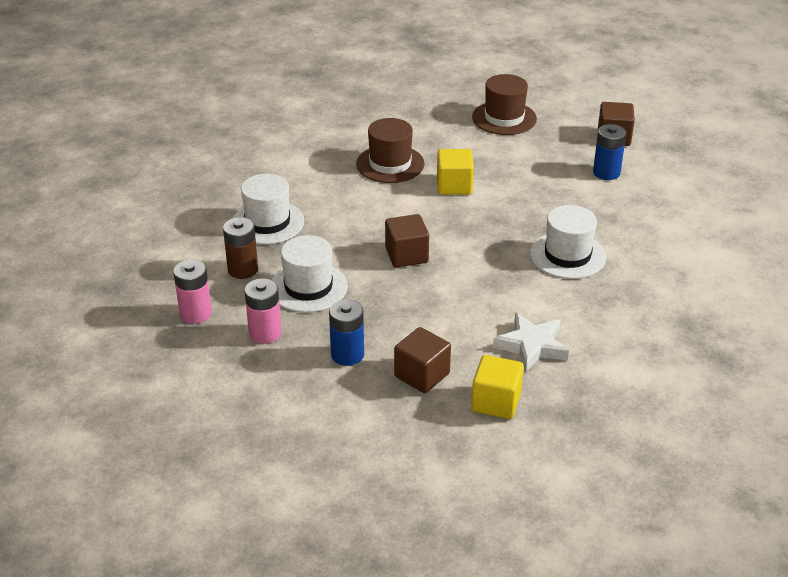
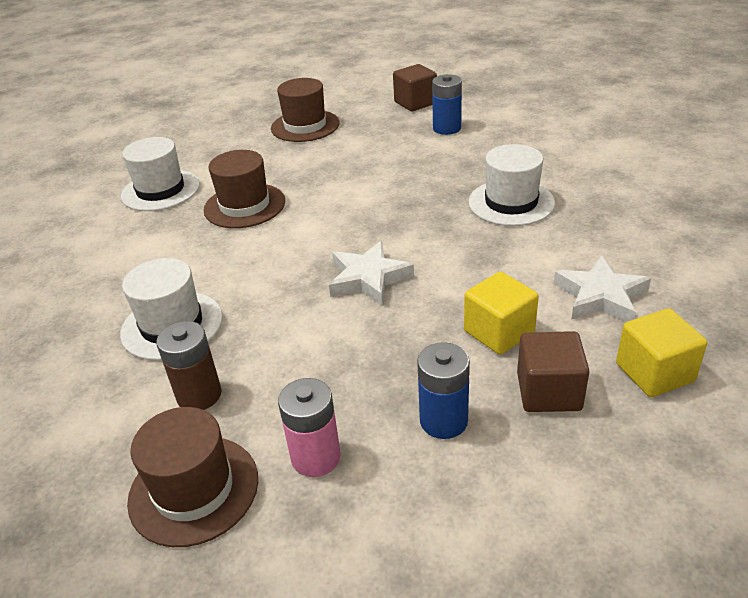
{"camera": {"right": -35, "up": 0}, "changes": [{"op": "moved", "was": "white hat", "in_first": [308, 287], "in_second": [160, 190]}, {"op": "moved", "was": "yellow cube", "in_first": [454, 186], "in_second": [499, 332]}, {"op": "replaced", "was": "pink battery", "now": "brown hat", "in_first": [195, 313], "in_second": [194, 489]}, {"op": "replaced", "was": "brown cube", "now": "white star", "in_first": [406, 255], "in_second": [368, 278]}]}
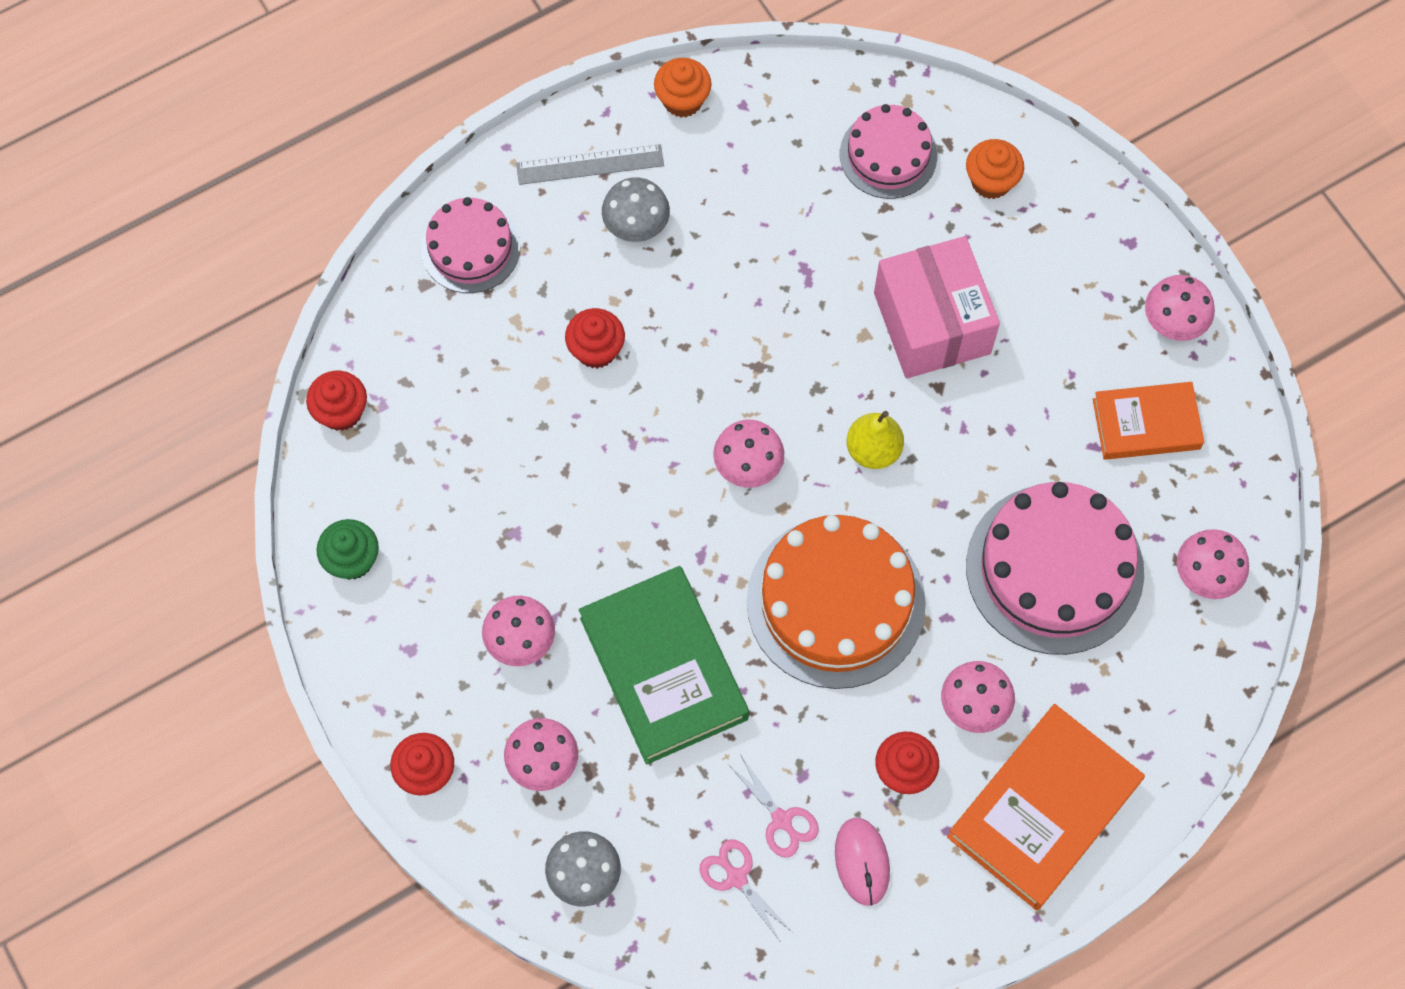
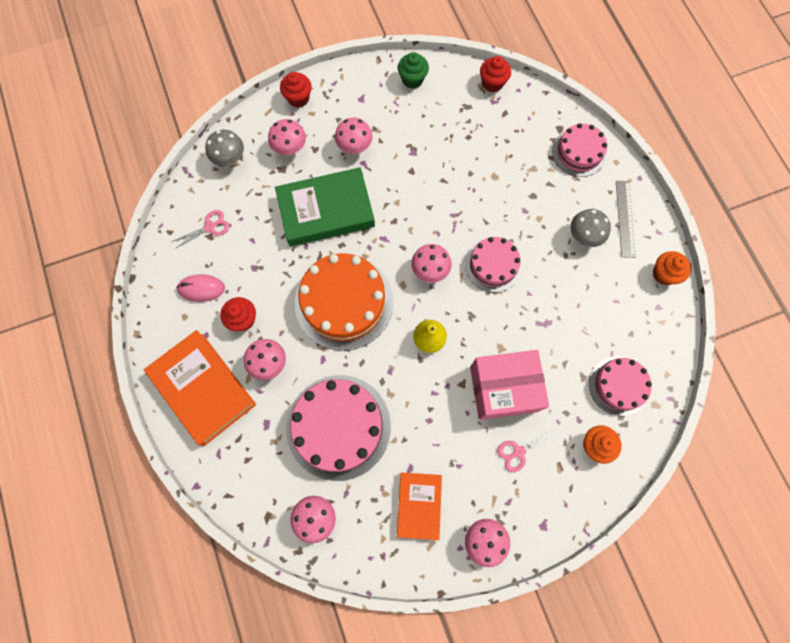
{"camera": {"right": 100, "up": 5}, "changes": [{"op": "removed", "was": "red cupcake", "in_first": [596, 350]}, {"op": "added", "now": "pink cake", "in_second": [493, 265]}, {"op": "moved", "was": "pink scissors", "in_first": [781, 820], "in_second": [518, 451]}]}
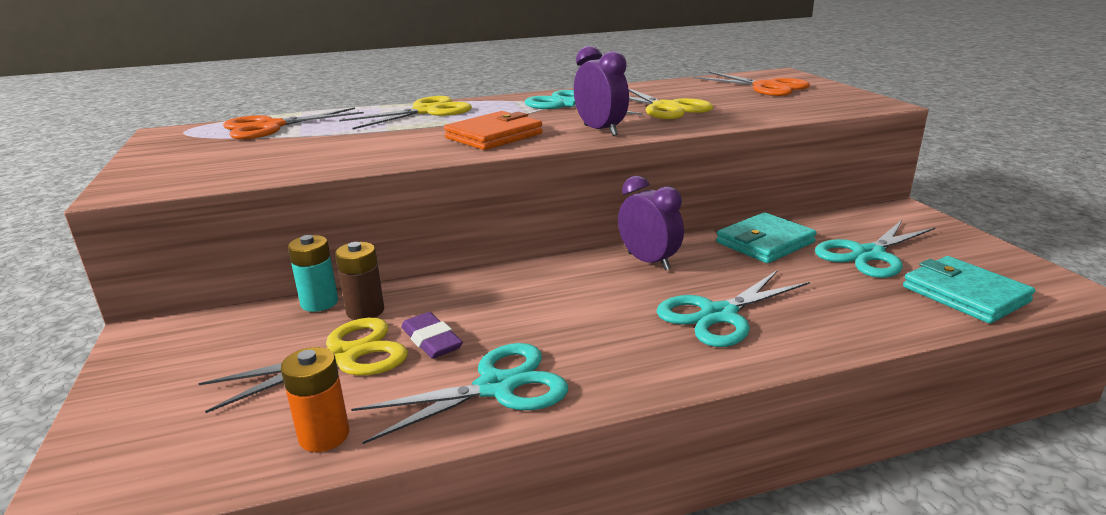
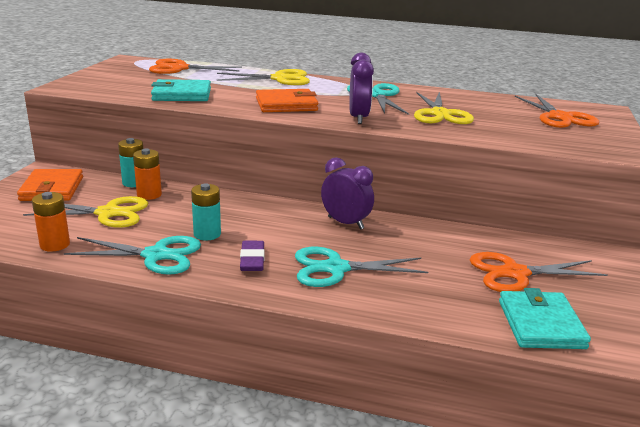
{"camera": {"right": 30, "up": 0}, "changes": [{"op": "added", "now": "orange wallet", "in_second": [52, 189]}, {"op": "added", "now": "turquoise battery", "in_second": [207, 234]}, {"op": "moved", "was": "purple eraser", "in_first": [431, 340], "in_second": [252, 260]}, {"op": "moved", "was": "turquoise wallet", "in_first": [765, 242], "in_second": [182, 95]}, {"op": "recoloured", "was": "brown battery", "now": "orange battery", "in_first": [365, 311], "in_second": [149, 195]}, {"op": "recoloured", "was": "turquoise scissors", "now": "orange scissors", "in_first": [868, 255], "in_second": [514, 273]}, {"op": "turned", "was": "purple clock", "in_first": [648, 261], "in_second": [345, 223], "clockwise": -45}]}
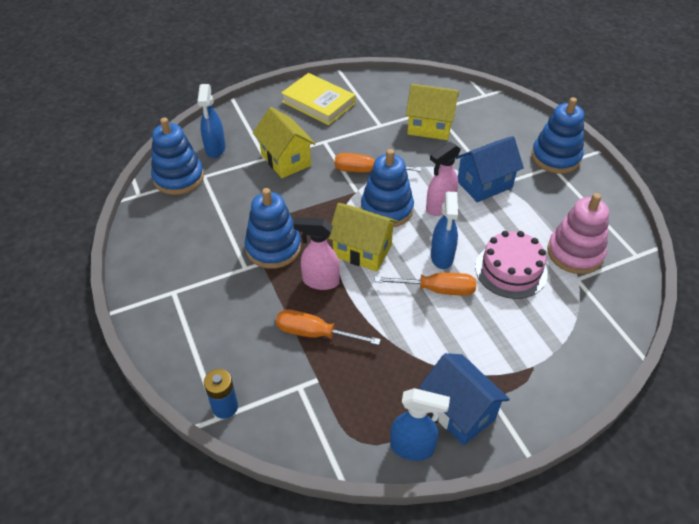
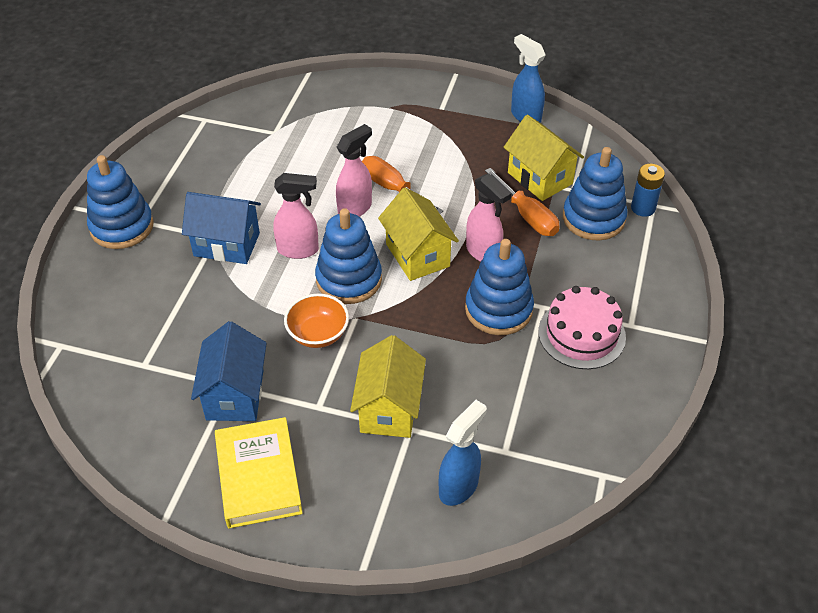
{"camera": {"right": -140, "up": 0}, "changes": [{"op": "removed", "was": "pink stacking toy", "in_first": [575, 253]}, {"op": "moved", "was": "blue stacking toy", "in_first": [178, 177], "in_second": [593, 218]}, {"op": "moved", "was": "yellow house", "in_first": [429, 127], "in_second": [540, 178]}, {"op": "moved", "was": "blue house", "in_first": [459, 411], "in_second": [235, 395]}, {"op": "moved", "was": "pink cake", "in_first": [511, 270], "in_second": [581, 334]}, {"op": "replaced", "was": "orange screwdriver", "now": "orange bowl", "in_first": [366, 171], "in_second": [318, 334]}, {"op": "recoloured", "was": "blue spray bottle", "now": "pink spray bottle", "in_first": [442, 257], "in_second": [355, 208]}]}
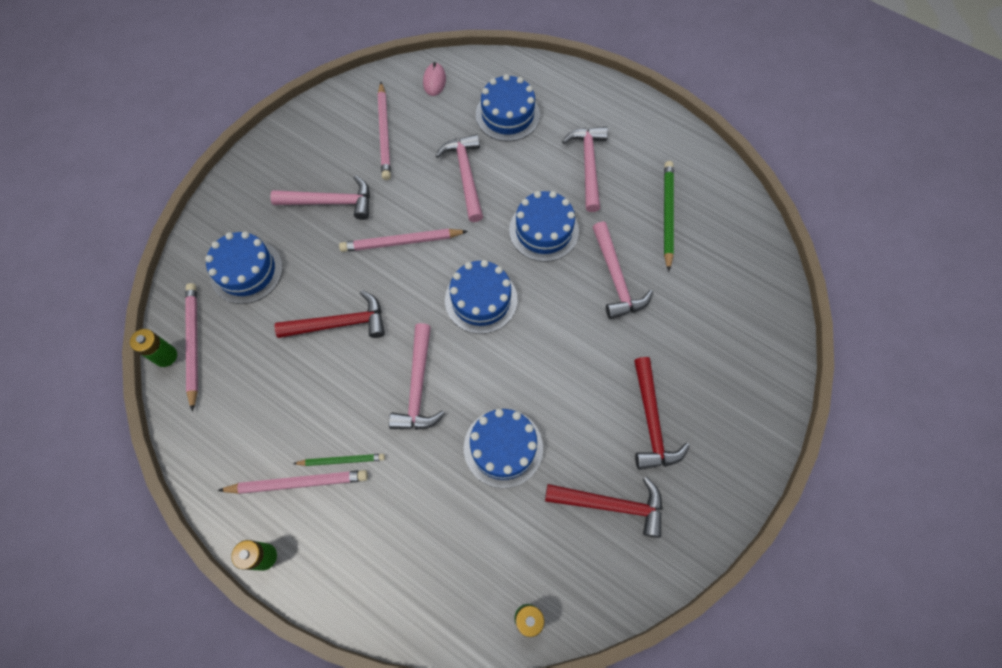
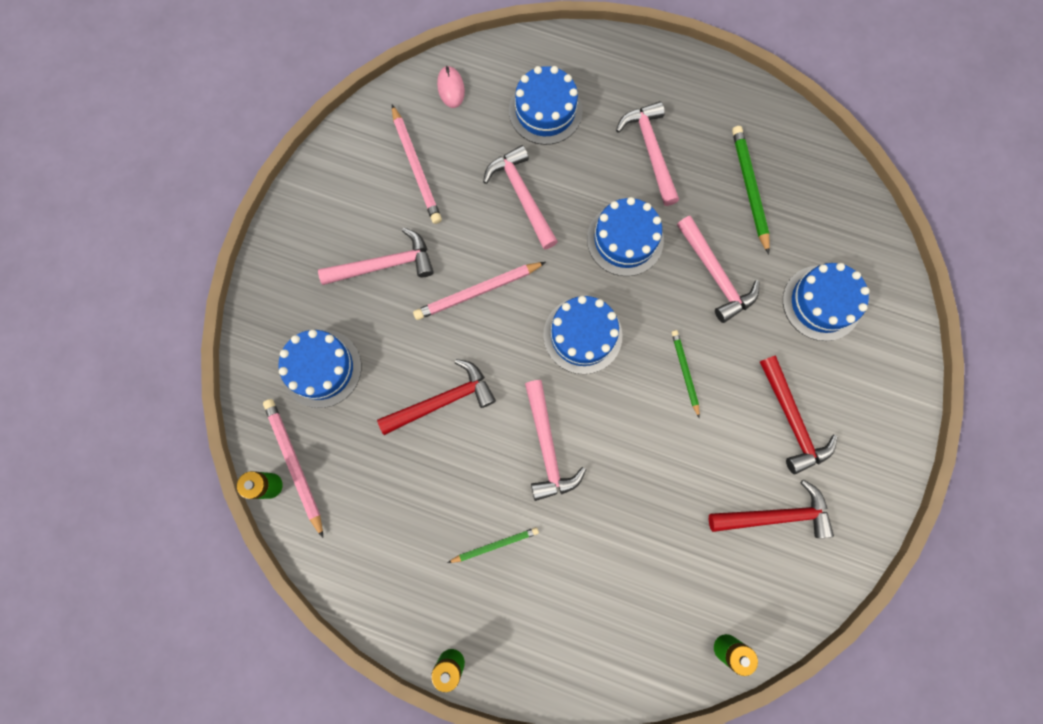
{"camera": {"right": -15, "up": 10}, "changes": [{"op": "removed", "was": "pink pencil", "in_first": [298, 482]}, {"op": "added", "now": "green pencil", "in_second": [685, 372]}, {"op": "moved", "was": "blue cake", "in_first": [503, 447], "in_second": [821, 303]}]}
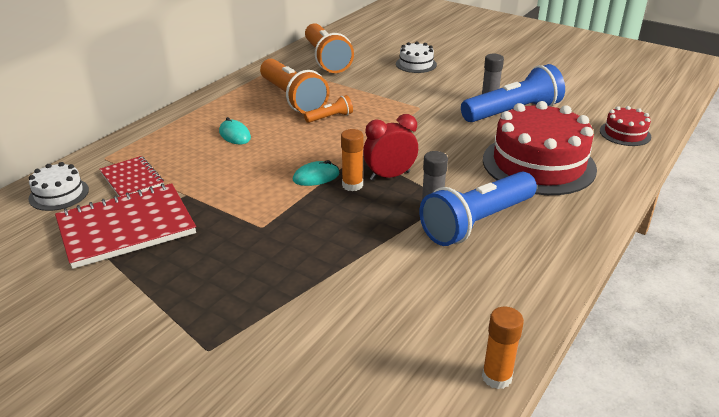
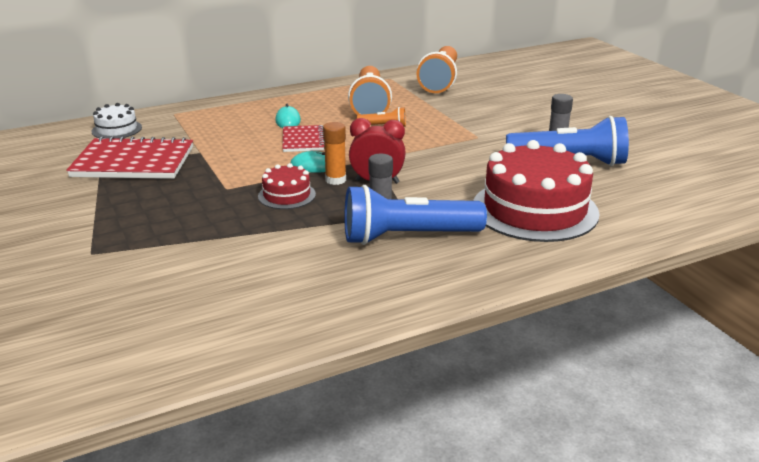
{"camera": {"right": 30, "up": -5}, "changes": [{"op": "removed", "was": "white cake", "in_first": [416, 64]}, {"op": "removed", "was": "orange glue stick", "in_first": [496, 377]}, {"op": "moved", "was": "red notebook", "in_first": [132, 179], "in_second": [303, 140]}, {"op": "moved", "was": "red cake", "in_first": [625, 133], "in_second": [286, 195]}]}
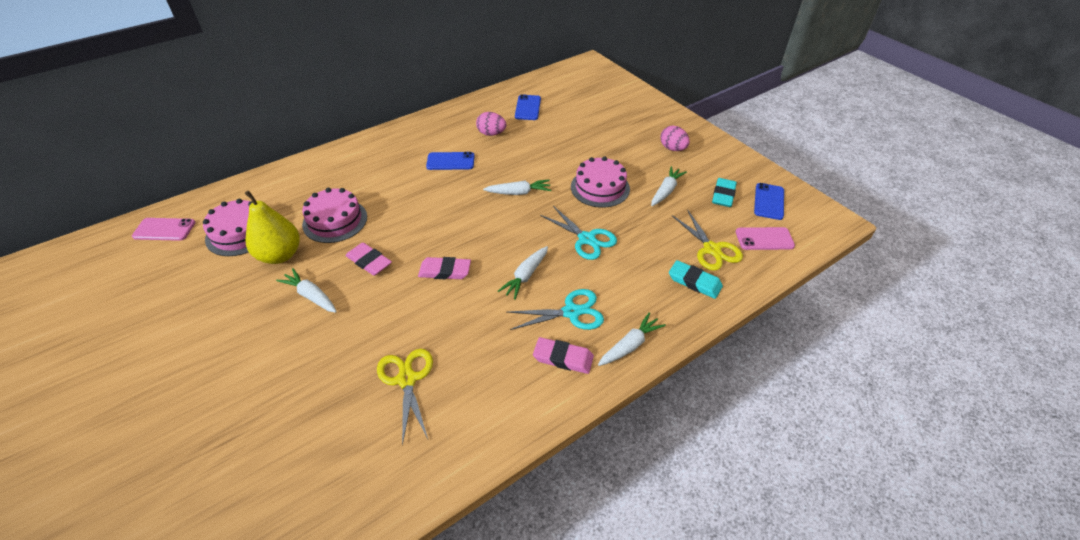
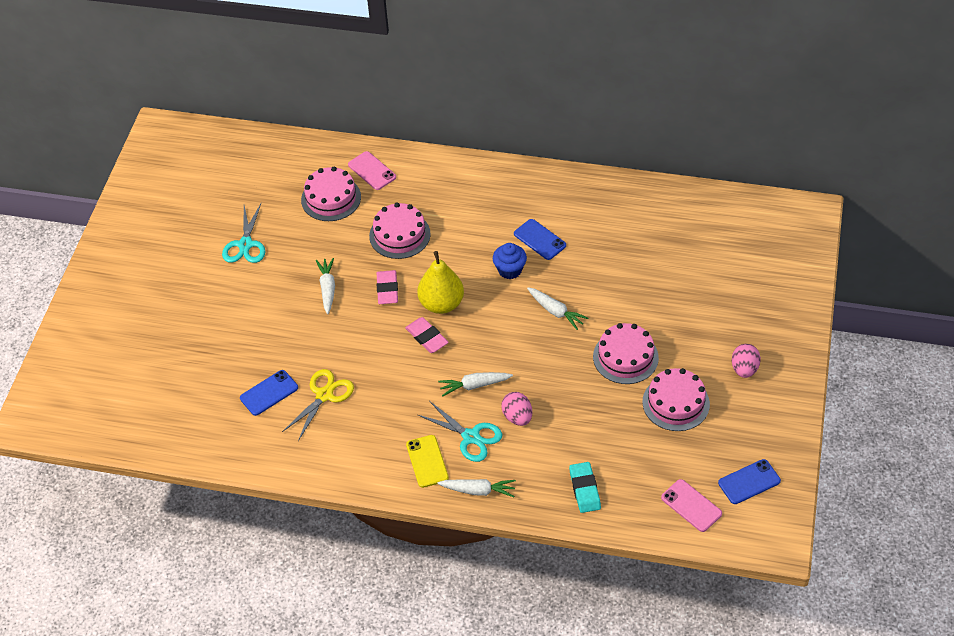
{"camera": {"right": 50, "up": 5}, "changes": [{"op": "removed", "was": "yellow scissors", "in_first": [711, 249]}, {"op": "removed", "was": "turquoise eraser", "in_first": [723, 195]}, {"op": "added", "now": "blue cupcake", "in_second": [509, 270]}, {"op": "moved", "was": "pink phone", "in_first": [164, 229], "in_second": [372, 171]}, {"op": "moved", "was": "yellow pear", "in_first": [280, 255], "in_second": [441, 304]}, {"op": "moved", "was": "pink egg", "in_first": [491, 133], "in_second": [517, 417]}, {"op": "moved", "was": "blue phone", "in_first": [528, 108], "in_second": [269, 393]}, {"op": "moved", "was": "turquoise scissors", "in_first": [586, 239], "in_second": [245, 244]}, {"op": "replaced", "was": "pink eraser", "now": "yellow phone", "in_first": [563, 358], "in_second": [427, 461]}, {"op": "replaced", "was": "white carrot", "now": "pink cake", "in_first": [666, 191], "in_second": [676, 403]}]}
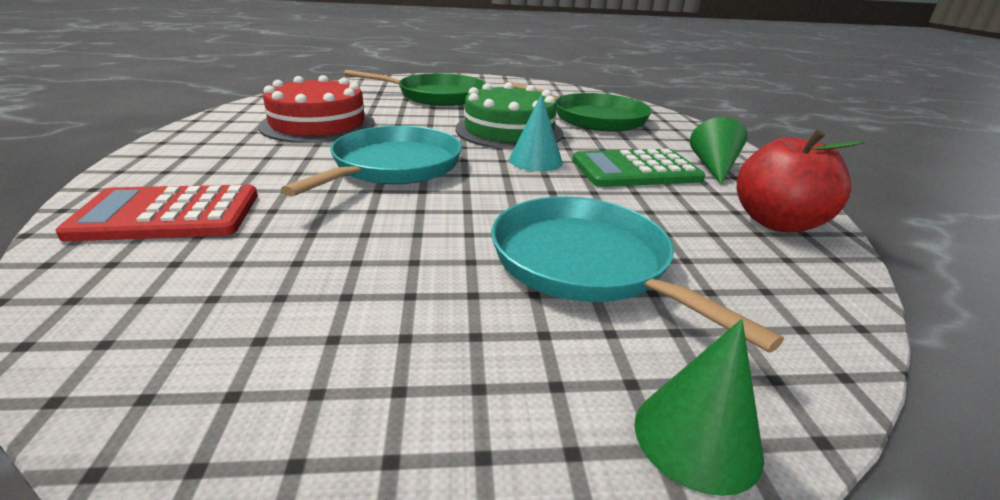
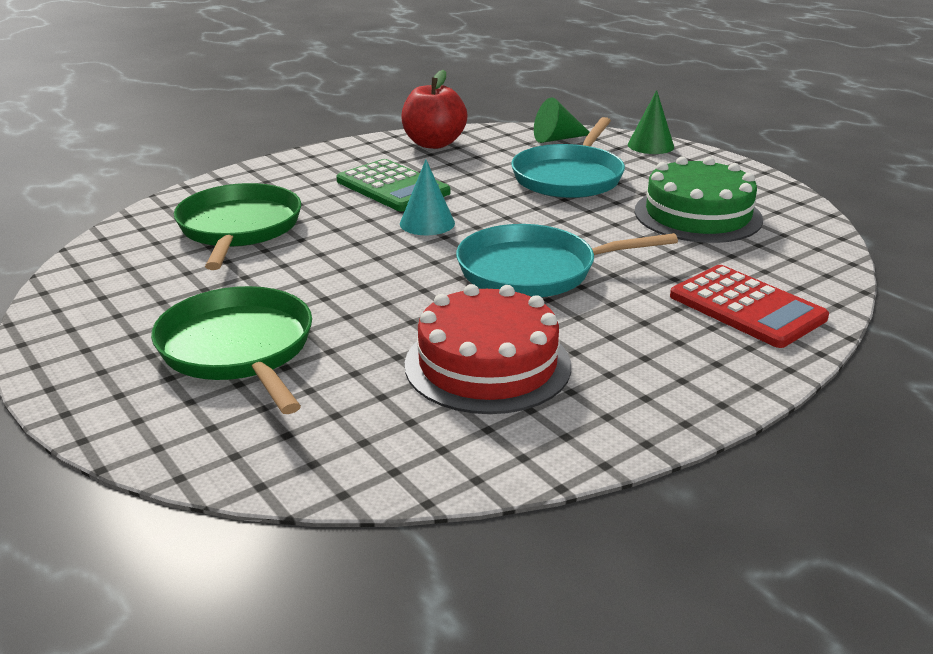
{"camera": {"right": -120, "up": 0}, "changes": [{"op": "moved", "was": "green cake", "in_first": [509, 131], "in_second": [697, 215]}, {"op": "moved", "was": "green cone", "in_first": [713, 167], "in_second": [557, 139]}]}
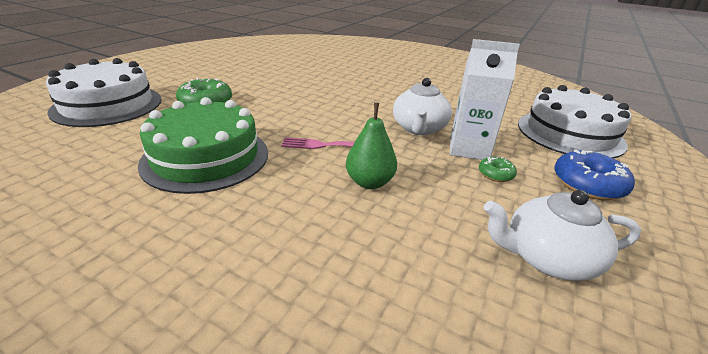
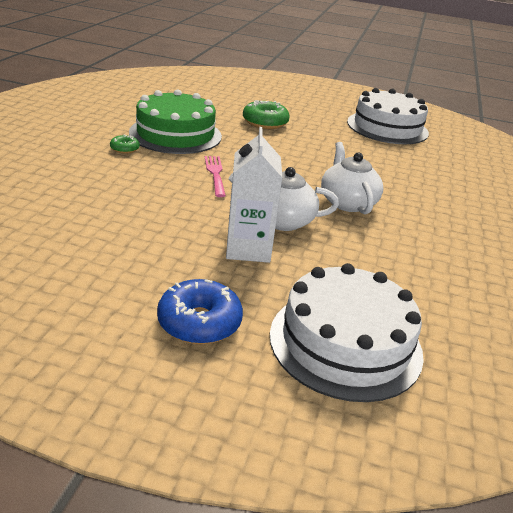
{"camera": {"right": 75, "up": 0}, "changes": [{"op": "removed", "was": "green pear", "in_first": [369, 182]}, {"op": "moved", "was": "white cake", "in_first": [107, 105], "in_second": [387, 127]}, {"op": "moved", "was": "green donut", "in_first": [495, 174], "in_second": [124, 149]}, {"op": "moved", "was": "white teapot", "in_first": [547, 258], "in_second": [347, 202]}]}
